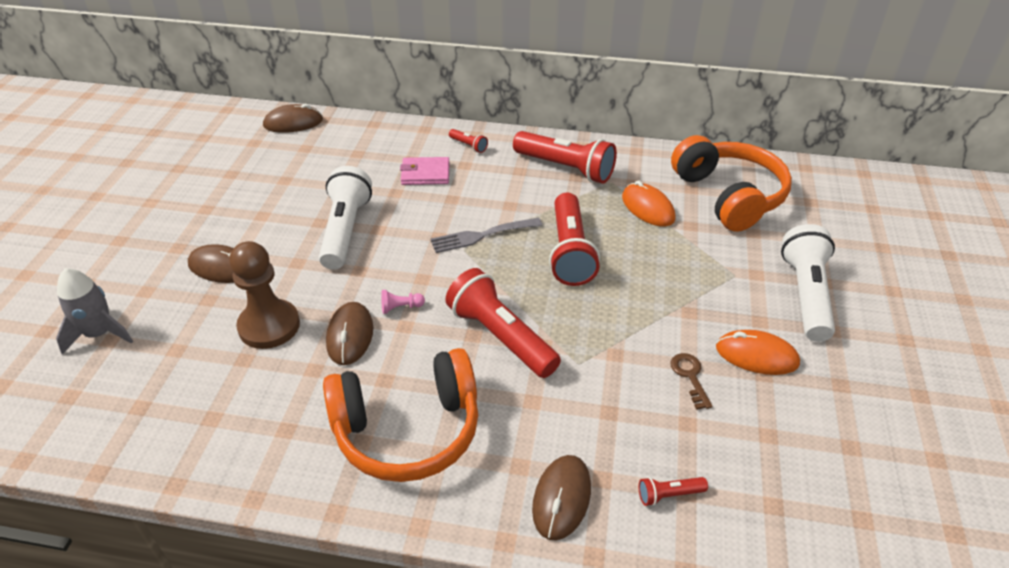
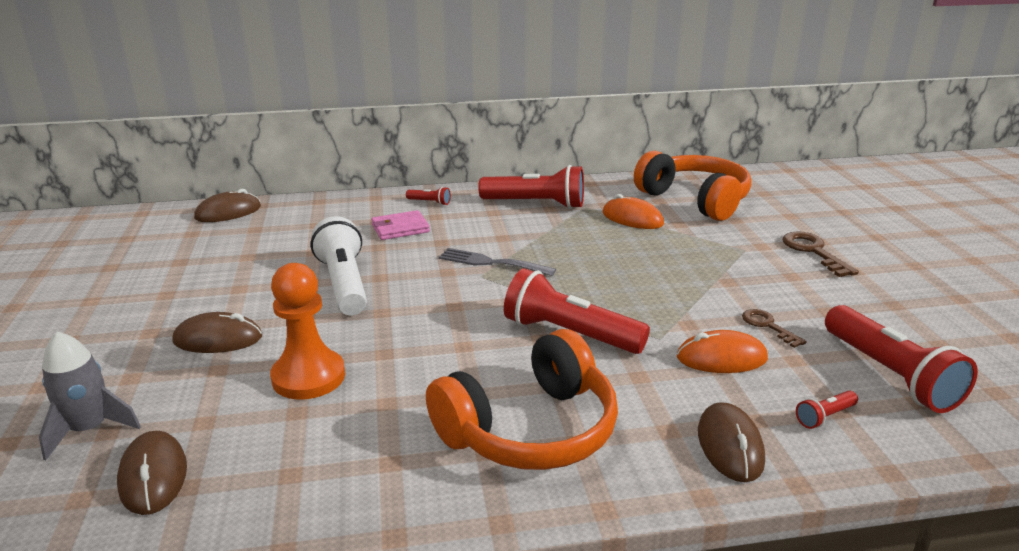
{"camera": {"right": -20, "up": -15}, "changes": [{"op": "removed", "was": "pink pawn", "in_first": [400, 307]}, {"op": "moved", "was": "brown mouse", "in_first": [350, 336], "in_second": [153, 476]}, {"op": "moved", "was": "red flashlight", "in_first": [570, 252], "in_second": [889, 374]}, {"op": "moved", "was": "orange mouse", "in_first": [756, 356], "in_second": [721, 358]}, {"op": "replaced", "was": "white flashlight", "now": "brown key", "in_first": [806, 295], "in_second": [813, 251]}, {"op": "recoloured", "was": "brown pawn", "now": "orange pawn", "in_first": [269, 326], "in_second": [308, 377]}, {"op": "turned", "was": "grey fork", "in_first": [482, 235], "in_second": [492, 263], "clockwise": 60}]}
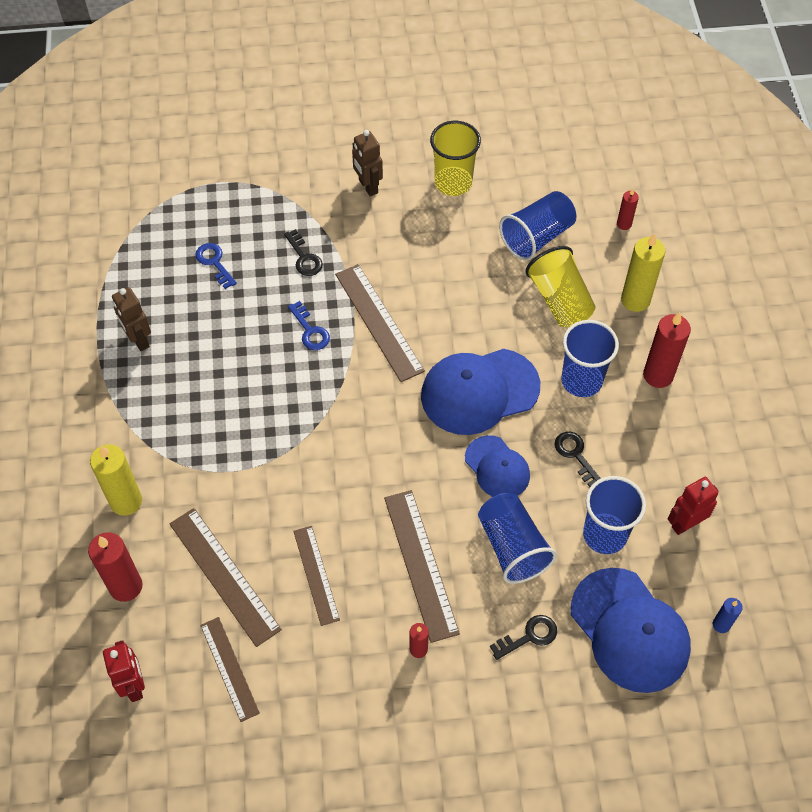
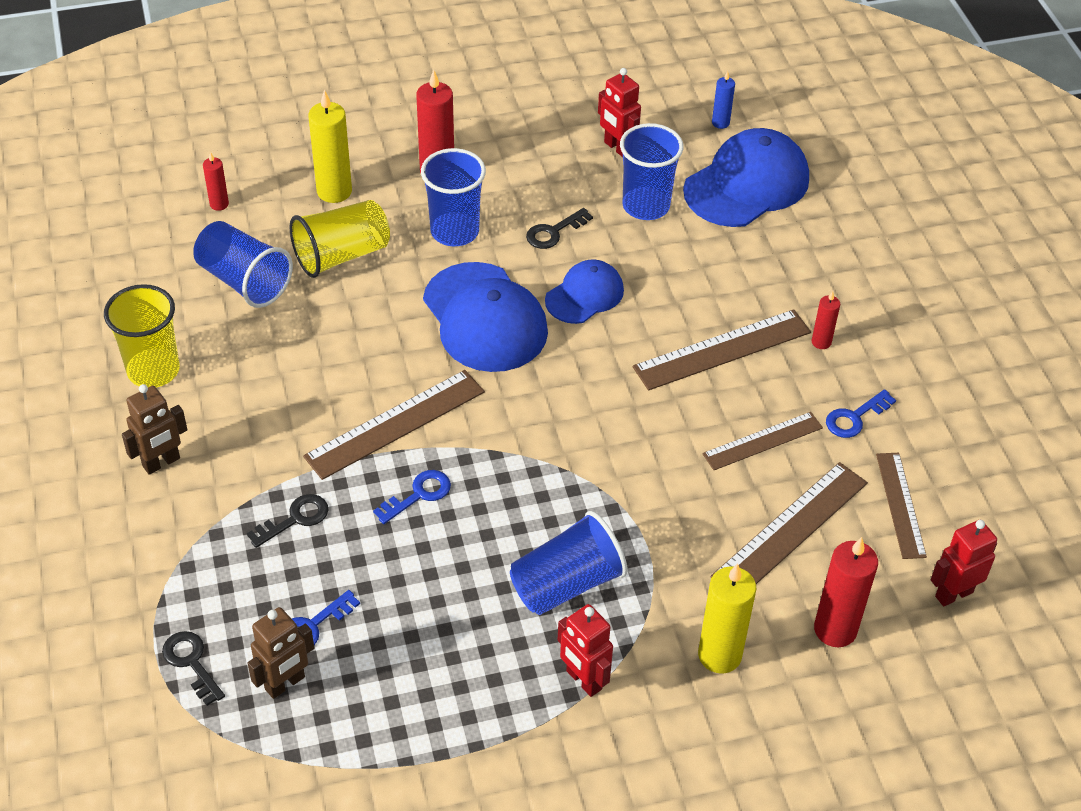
{"camera": {"right": -100, "up": -10}, "changes": [{"op": "added", "now": "red robot", "in_second": [583, 680]}, {"op": "added", "now": "blue key", "in_second": [855, 417]}, {"op": "moved", "was": "brown robot", "in_first": [139, 340], "in_second": [285, 683]}, {"op": "moved", "was": "blue cup", "in_first": [512, 547], "in_second": [566, 584]}, {"op": "moved", "was": "black key", "in_first": [529, 636], "in_second": [191, 663]}, {"op": "turned", "was": "brown ruler", "in_first": [229, 668], "in_second": [900, 505], "clockwise": -60}]}
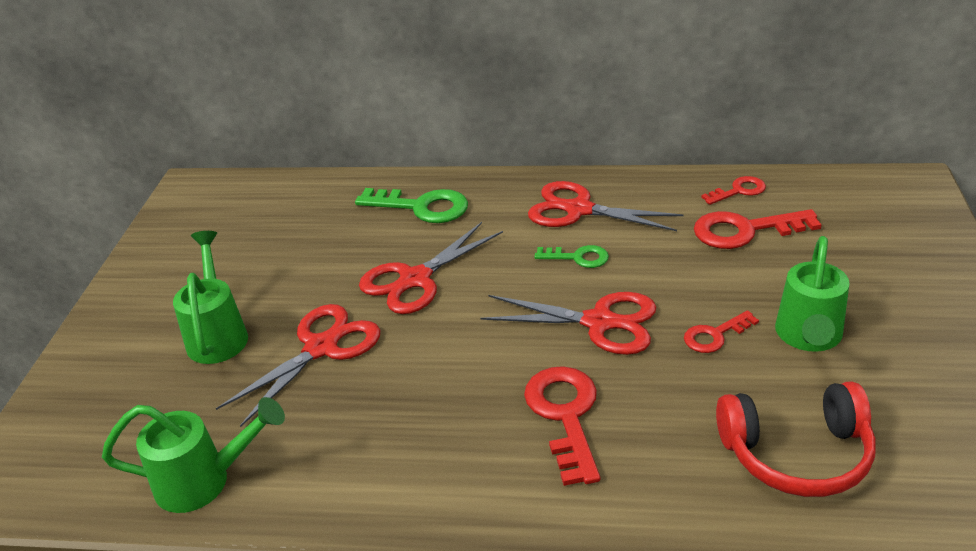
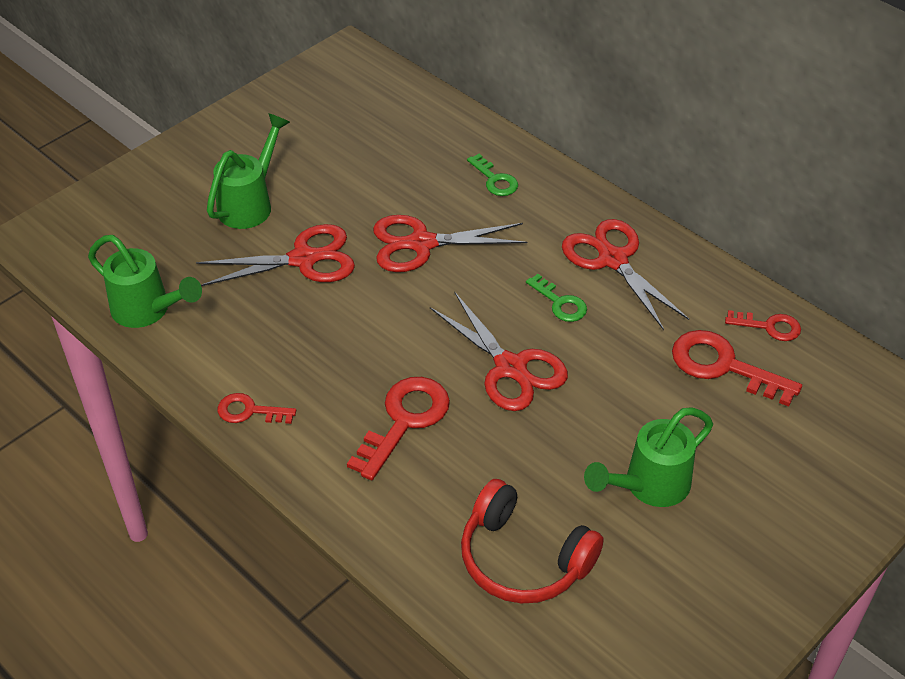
{"camera": {"right": 35, "up": 10}, "changes": [{"op": "moved", "was": "red key", "in_first": [715, 335], "in_second": [249, 411]}, {"op": "resized", "was": "green key", "in_first": [422, 207], "in_second": [495, 180], "ratio": 0.58}]}
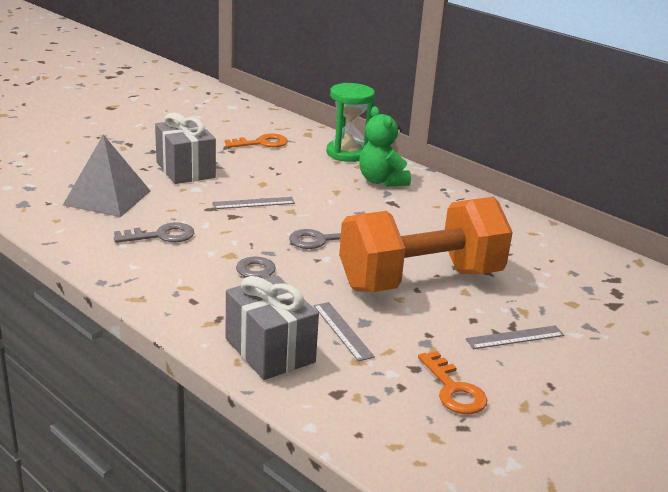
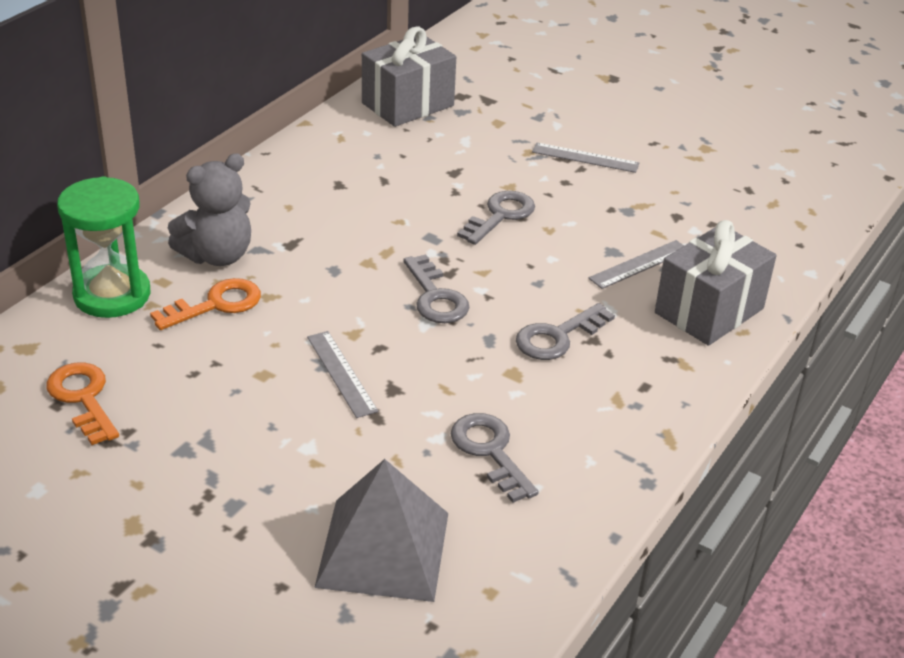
{"camera": {"right": -100, "up": 10}, "changes": [{"op": "moved", "was": "grey gift", "in_first": [185, 170], "in_second": [407, 104]}, {"op": "moved", "was": "orange key", "in_first": [453, 389], "in_second": [216, 304]}, {"op": "replaced", "was": "orange dumbbell", "now": "grey key", "in_first": [420, 280], "in_second": [500, 216]}, {"op": "recoloured", "was": "green teddy bear", "now": "grey teddy bear", "in_first": [381, 181], "in_second": [217, 255]}, {"op": "turned", "was": "grey ruler", "in_first": [515, 337], "in_second": [585, 158], "clockwise": -45}]}
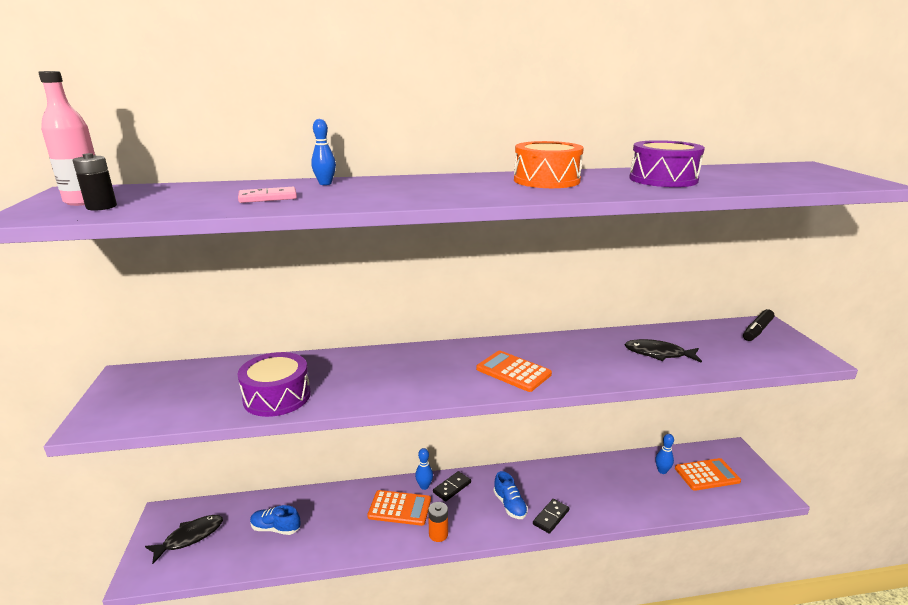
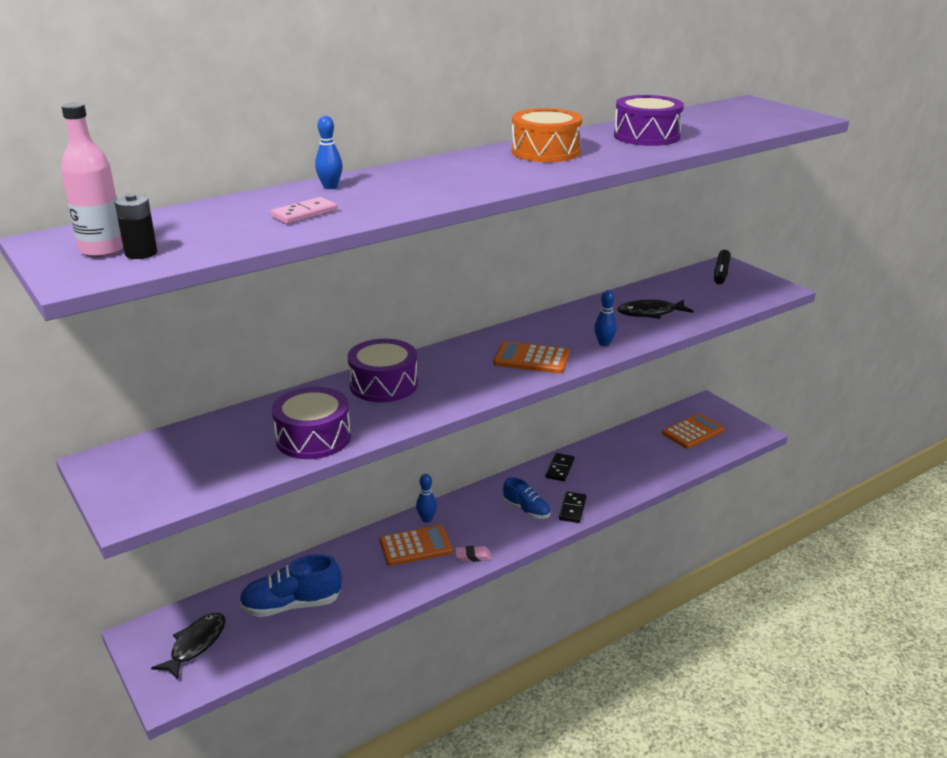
{"camera": {"right": -25, "up": 5}, "changes": [{"op": "added", "now": "purple drum", "in_second": [383, 384]}, {"op": "moved", "was": "black domino", "in_first": [452, 487], "in_second": [559, 469]}, {"op": "moved", "was": "blue bowling pin", "in_first": [662, 471], "in_second": [604, 343]}, {"op": "replaced", "was": "orange battery", "now": "pink eraser", "in_first": [438, 534], "in_second": [473, 556]}, {"op": "resized", "was": "blue shoe", "in_first": [275, 528], "in_second": [291, 605], "ratio": 1.57}]}
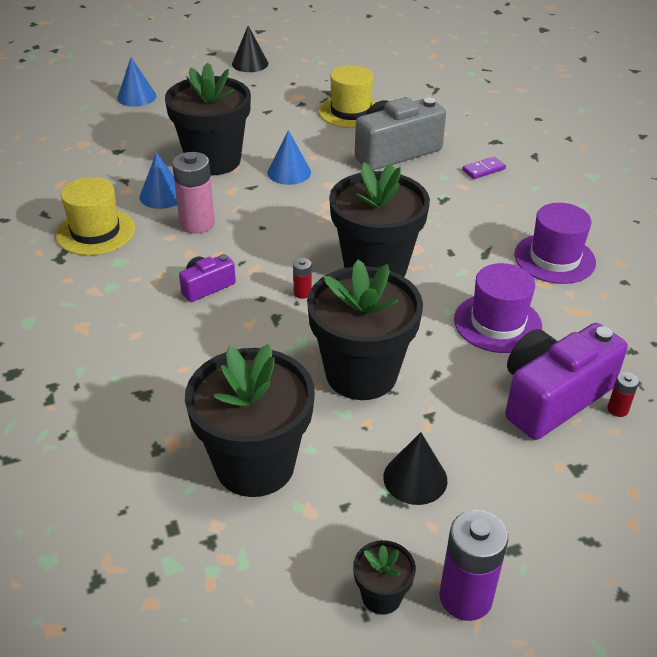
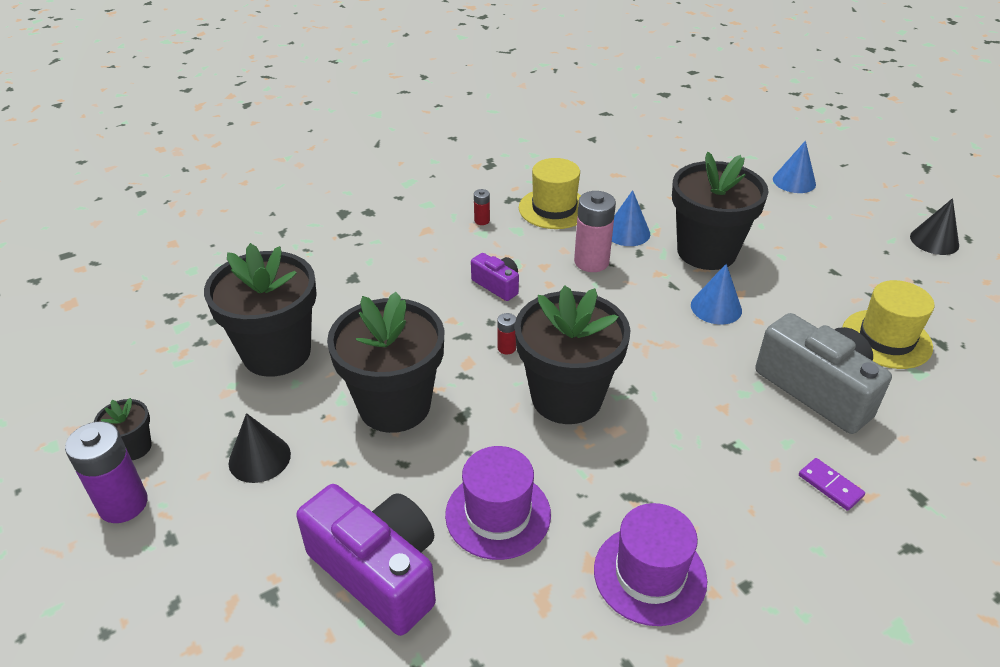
{"camera": {"right": 80, "up": 0}, "changes": [{"op": "moved", "was": "red battery", "in_first": [617, 409], "in_second": [482, 221]}]}
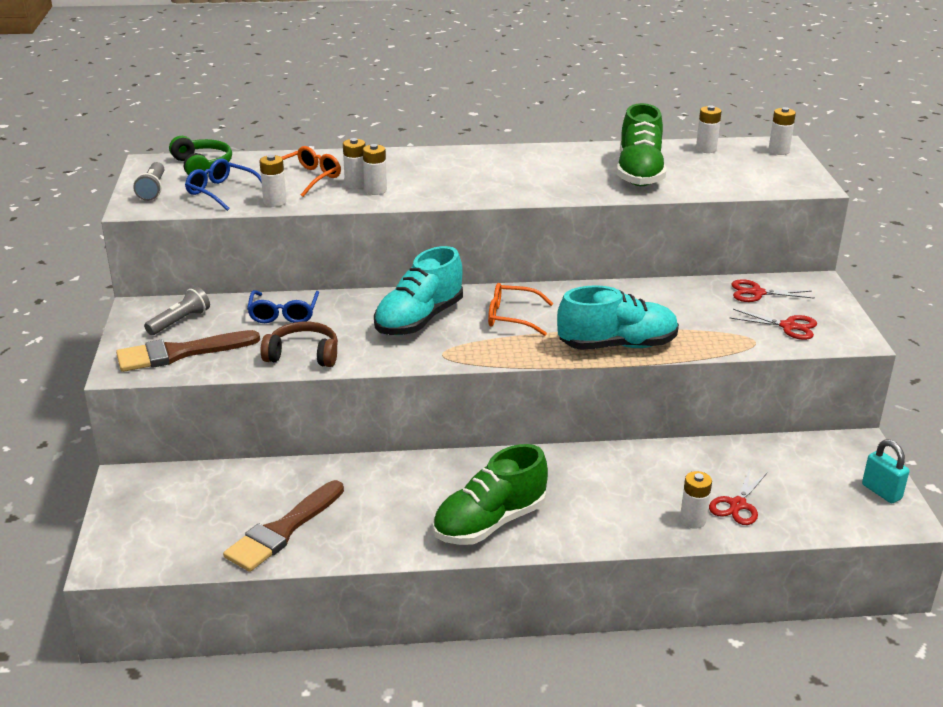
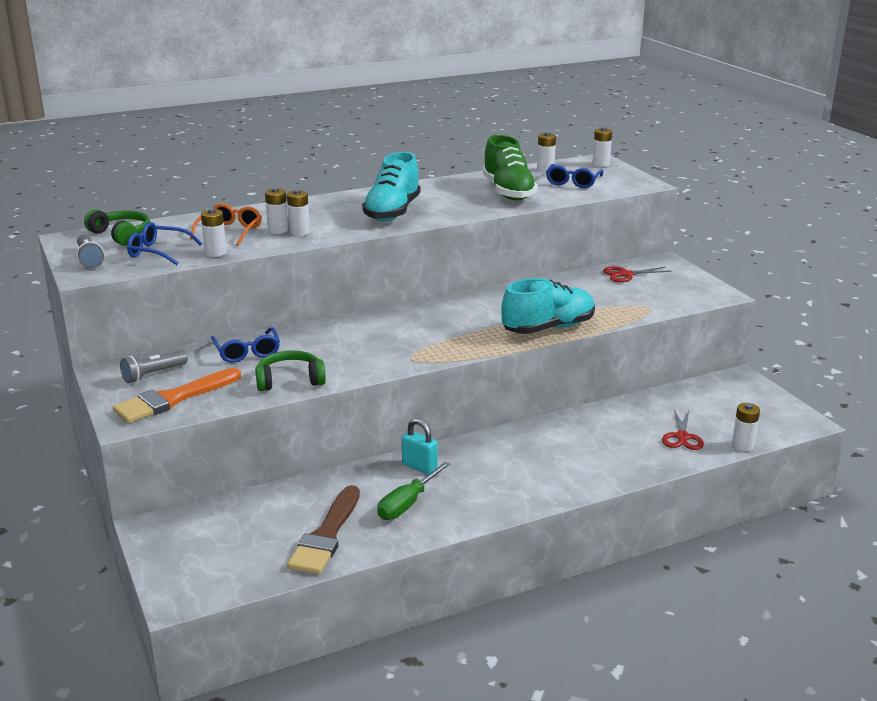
{"camera": {"right": -20, "up": -5}, "changes": [{"op": "removed", "was": "green shoe", "in_first": [489, 522]}, {"op": "removed", "was": "orange glasses", "in_first": [511, 317]}, {"op": "removed", "was": "red scissors", "in_first": [788, 326]}, {"op": "added", "now": "green screwdriver", "in_second": [407, 504]}, {"op": "added", "now": "blue glasses", "in_second": [573, 182]}, {"op": "moved", "was": "turquoise shoe", "in_first": [419, 320], "in_second": [392, 212]}, {"op": "moved", "was": "white battery", "in_first": [693, 520], "in_second": [742, 445]}, {"op": "moved", "was": "turquoise padlock", "in_first": [881, 492], "in_second": [419, 467]}, {"op": "recoloured", "was": "brown brush", "now": "orange brush", "in_first": [180, 353], "in_second": [173, 399]}, {"op": "recoloured", "was": "brown headphones", "now": "green headphones", "in_first": [303, 355], "in_second": [290, 380]}, {"op": "turned", "was": "grey flashlight", "in_first": [180, 321], "in_second": [153, 374], "clockwise": -150}]}
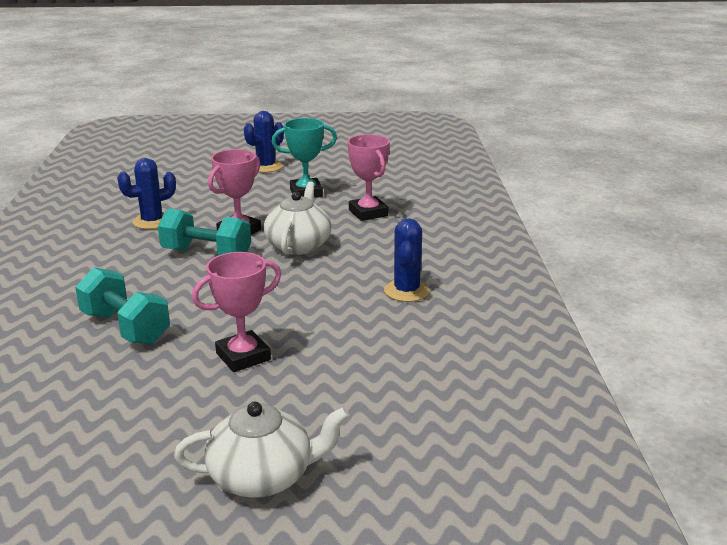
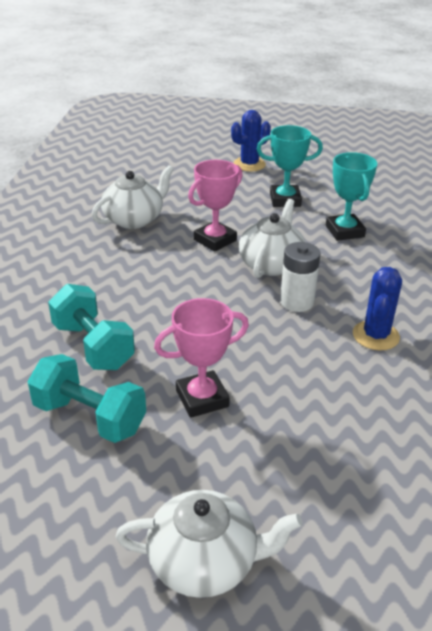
{"camera": {"right": 10, "up": 10}, "changes": [{"op": "added", "now": "white battery", "in_second": [297, 302]}, {"op": "moved", "was": "turquoise dumbbell", "in_first": [206, 254], "in_second": [90, 417]}, {"op": "replaced", "was": "blue cactus", "now": "white teapot", "in_first": [152, 221], "in_second": [134, 219]}, {"op": "recoloured", "was": "pink trophy", "now": "turquoise trophy", "in_first": [368, 213], "in_second": [344, 231]}]}
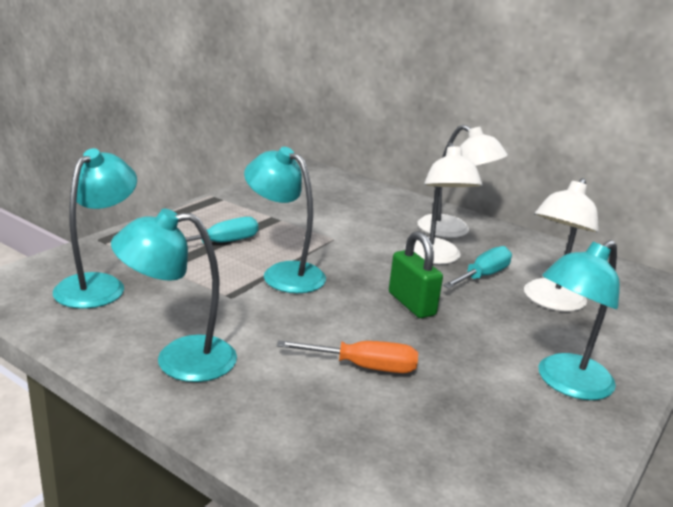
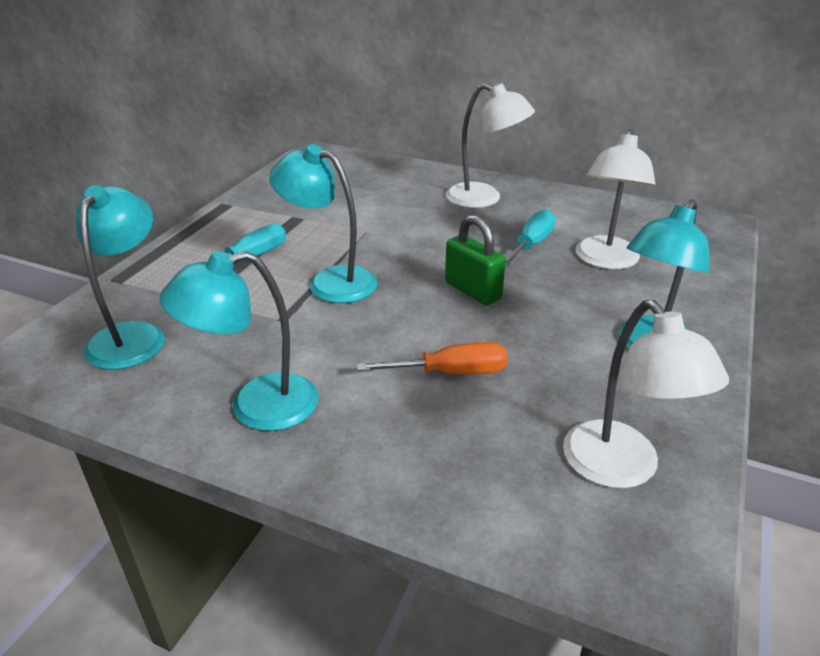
{"camera": {"right": -10, "up": 10}, "changes": [{"op": "moved", "was": "white lamp", "in_first": [435, 258], "in_second": [621, 469]}]}
